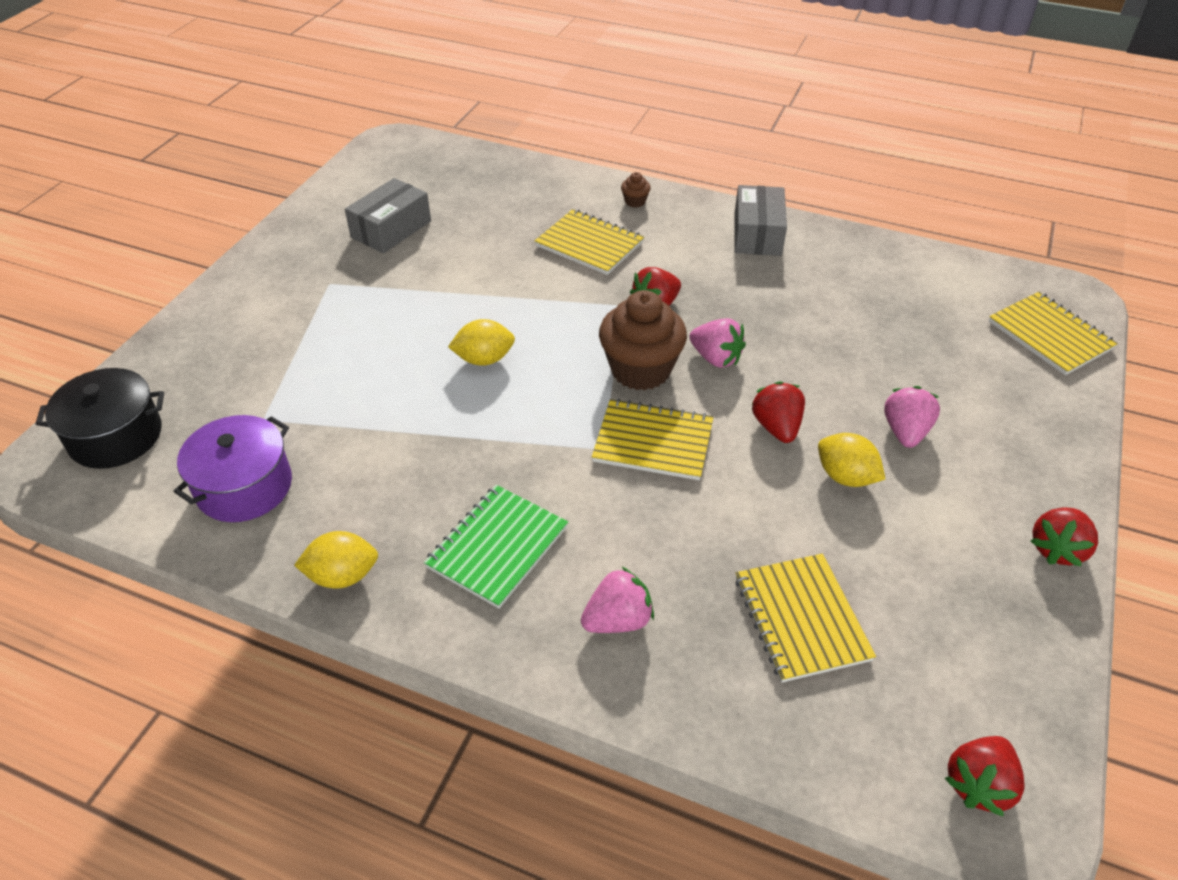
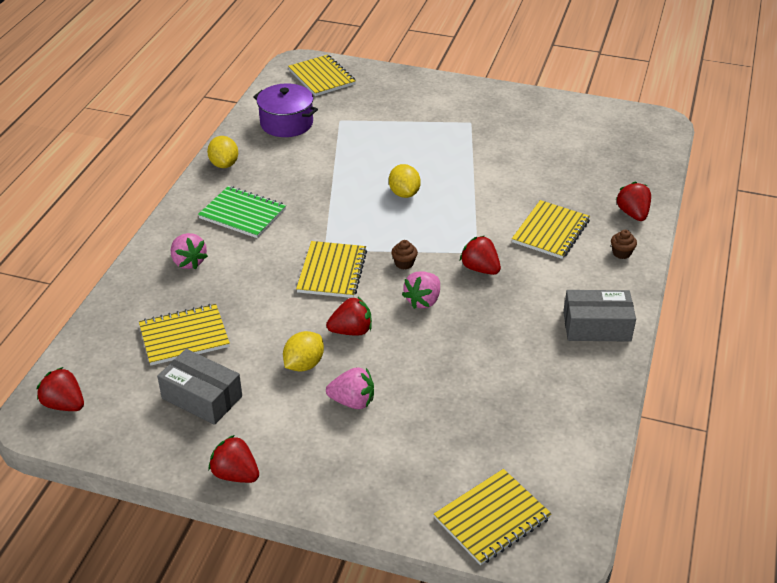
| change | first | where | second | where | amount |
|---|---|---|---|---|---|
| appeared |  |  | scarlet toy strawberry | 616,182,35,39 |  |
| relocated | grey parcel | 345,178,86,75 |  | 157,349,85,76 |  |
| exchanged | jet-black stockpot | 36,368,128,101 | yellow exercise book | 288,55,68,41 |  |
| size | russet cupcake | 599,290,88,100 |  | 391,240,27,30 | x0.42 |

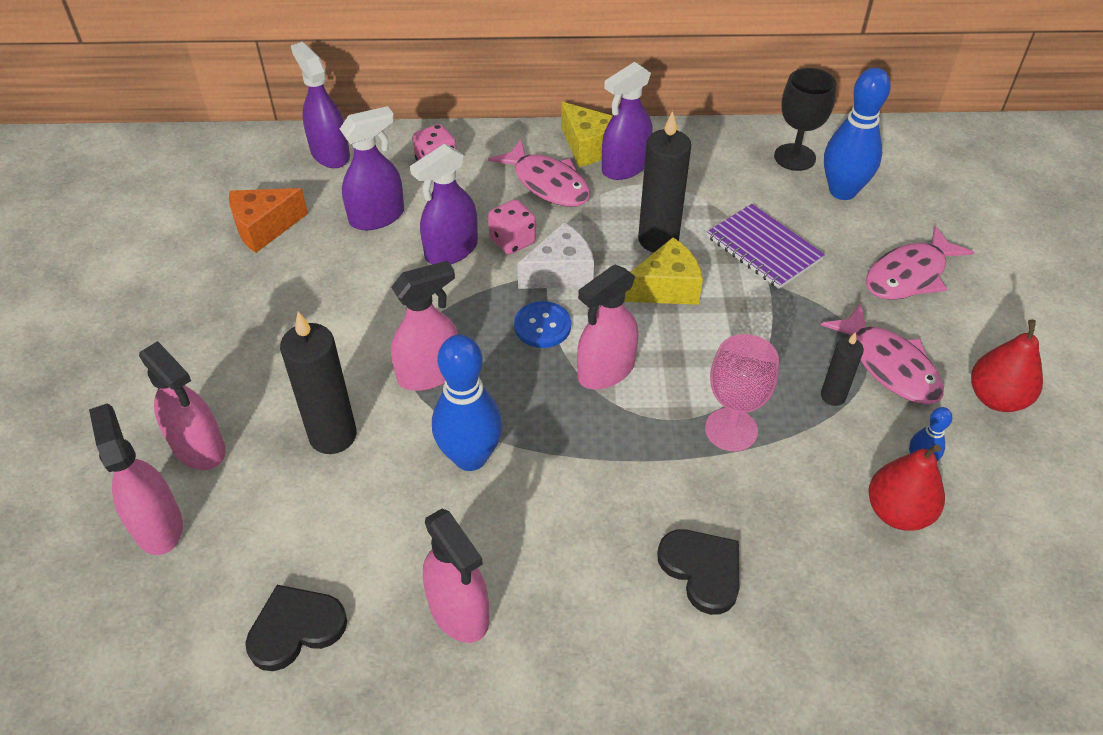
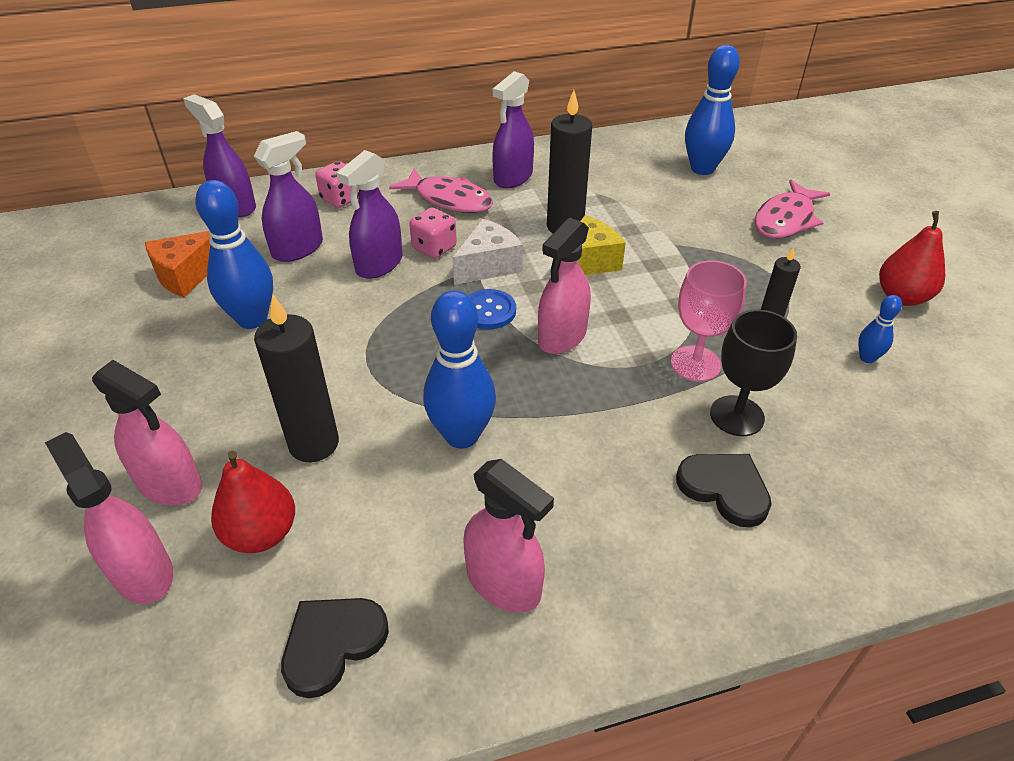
| change | first | where | second | where | amount |
|---|---|---|---|---|---|
| missing | rose-pink spray cleaner | 391,260,67,131 |  |  |  |
| missing | yellow piece of cheese | 561,102,51,65 |  |  |  |
| missing | violet exercise book | 707,204,118,85 |  |  |  |
| missing | rose-pink fish figure | 821,304,123,100 |  |  |  |
| appeared |  |  | royal blue bowling pin | 195,180,78,149 |  |
| relocated | jet-black chalice | 774,68,63,103 |  | 710,310,87,126 |  |
| relocated | scarlet toy pear | 868,444,77,87 |  | 211,451,84,102 |  |

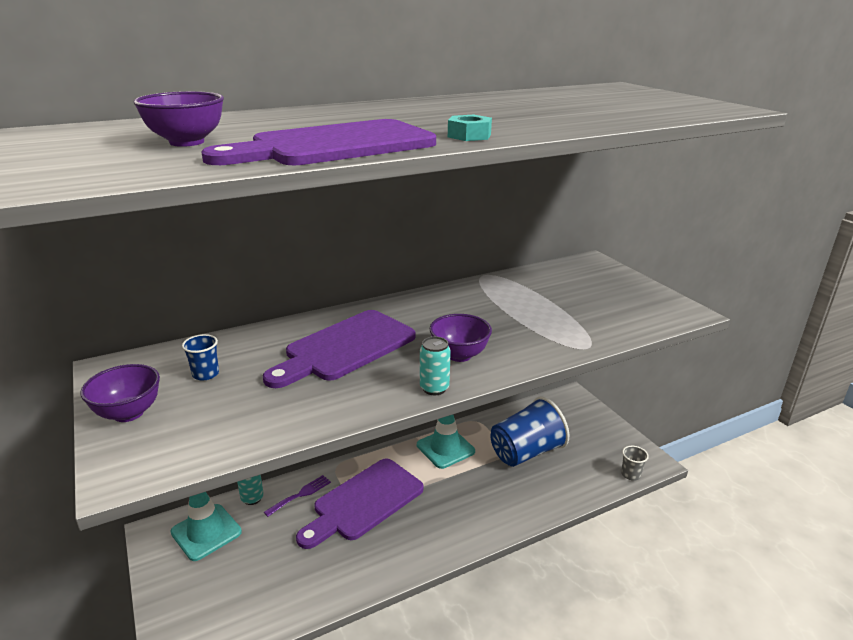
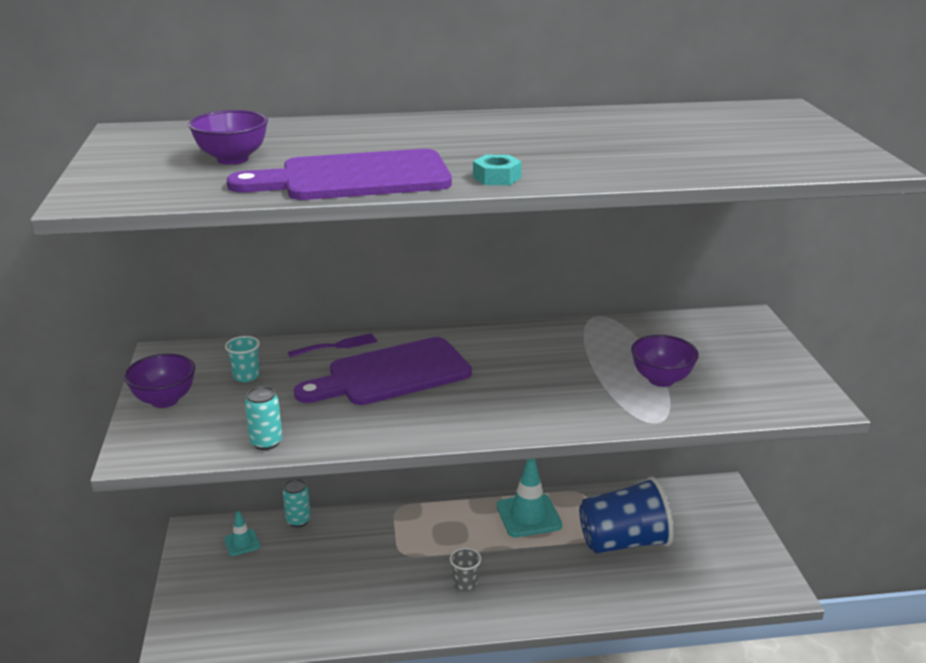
| change | first | where | second | where | amount |
|---|---|---|---|---|---|
| missing | violet cutting board | 296,459,128,90 |  |  |  |
| relocated | violet table fork | 264,475,67,42 |  | 288,333,89,25 |  |
| relocated | turquoise tin | 420,336,31,59 |  | 245,386,38,64 |  |
| relocated | violet bowl | 430,314,62,48 |  | 631,335,68,52 |  |
| relocated | grey cup | 621,446,28,35 |  | 450,548,31,44 |  |
| colour | royal blue cup | 182,334,37,46 | turquoise cup | 225,336,35,46 |  |
| size | turquoise safety cone | 170,492,72,69 |  | 224,511,36,45 | x0.54 |

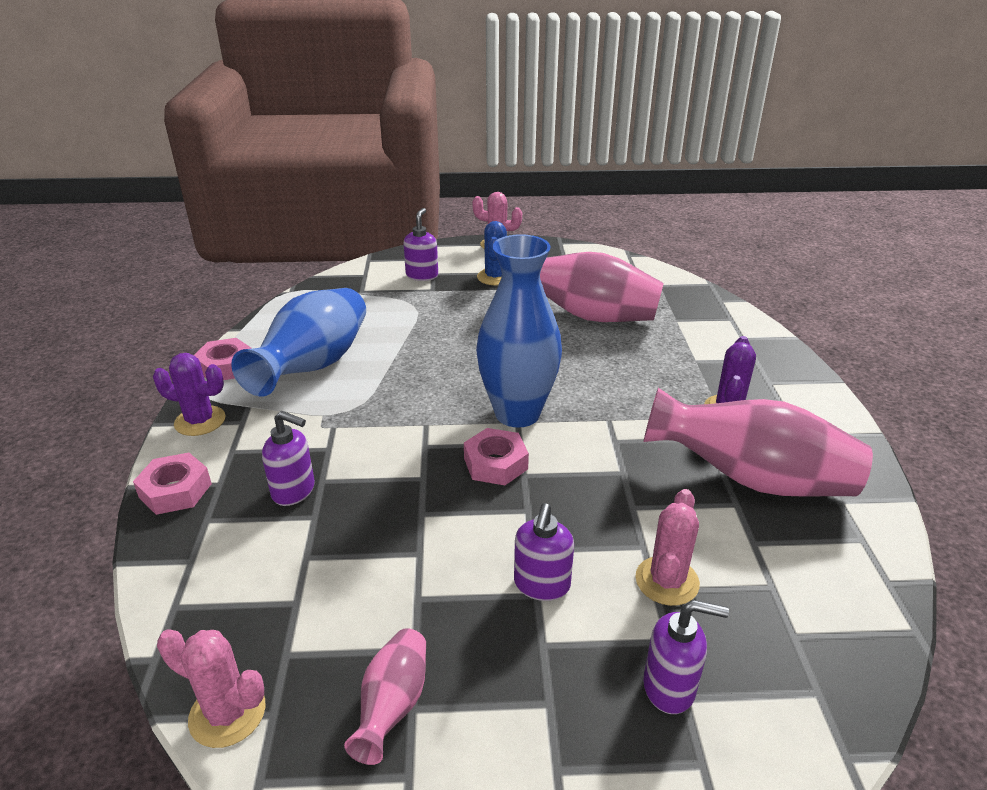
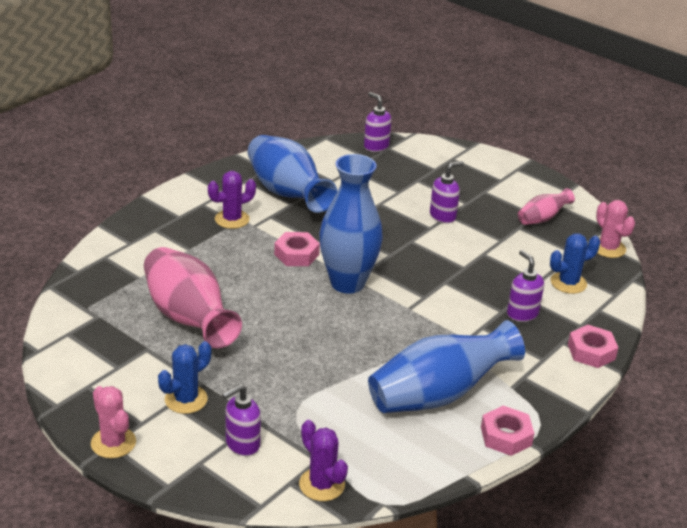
| change | first | where | second | where | amount |
|---|---|---|---|---|---|
| missing | rose-pink saguaro cactus | 635,489,65,117 |  |  |  |
| appeared |  |  | royal blue saguaro cactus | 550,233,50,61 |  |
| relocated | violet saguaro cactus | 153,353,72,83 |  | 299,420,49,81 |  |
| relocated | rose-pink hex nut | 464,428,65,57 |  | 274,232,46,34 |  |
| relocated | violet soap dispenser | 643,600,86,114 |  | 364,92,28,60 |  |
| colour | rose-pink vase | 643,388,230,109 | royal blue vase | 248,135,89,78 |  |

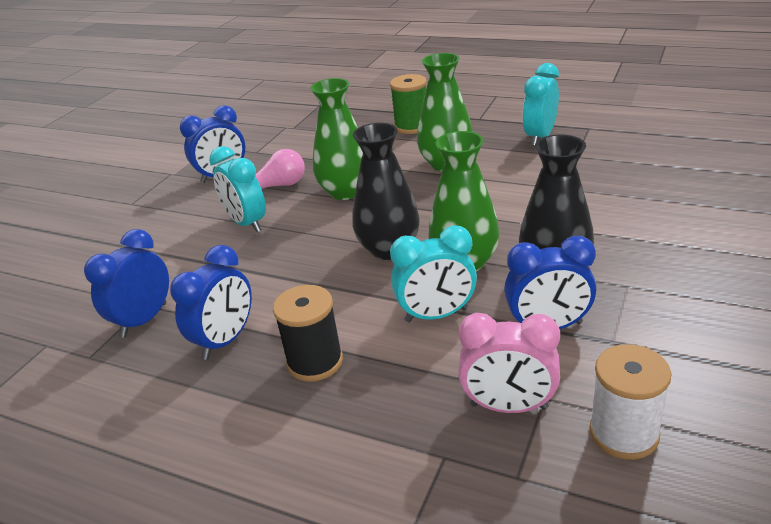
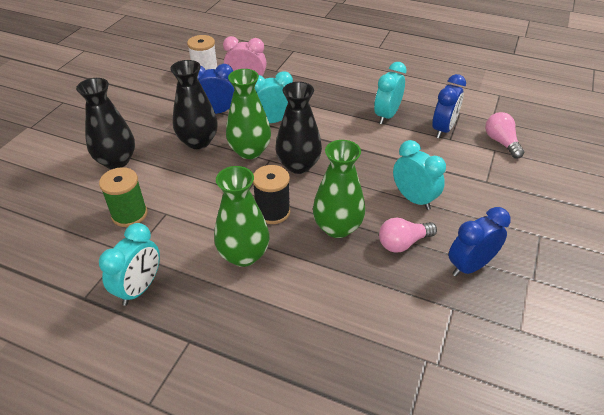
| change | first | where | second | where | amount |
|---|---|---|---|---|---|
| appeared |  |  | jet-black vase | 76,78,59,91 |  |
| appeared |  |  | rose-pink light bulb | 485,112,39,46 |  |
| relocated | jet-black bobbin | 273,285,70,97 |  | 253,165,37,59 |  |
| relocated | green bobbin | 390,74,37,60 |  | 99,167,48,60 |  |
| colour | royal blue bedside clock | 170,245,82,115 | turquoise bedside clock | 374,62,33,62 |  |

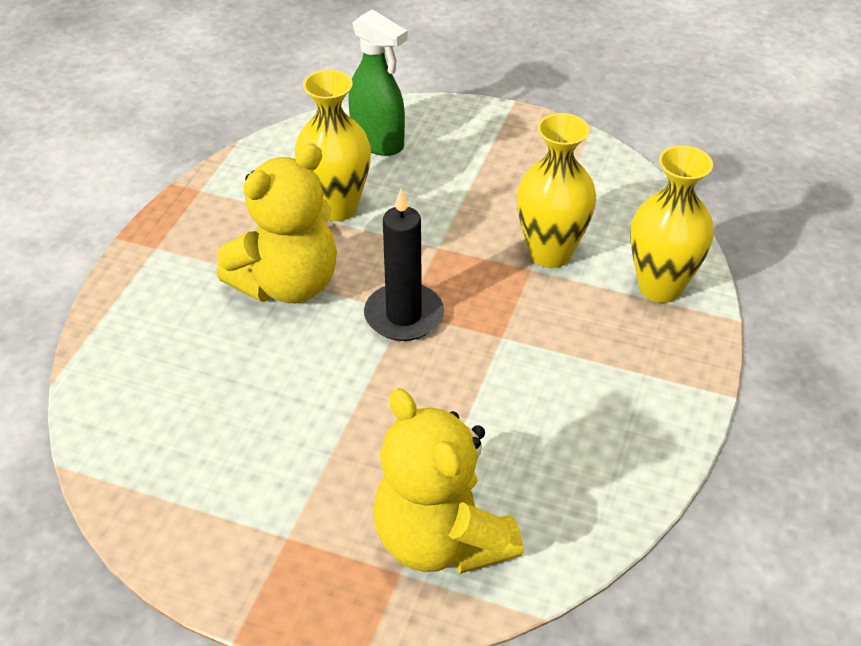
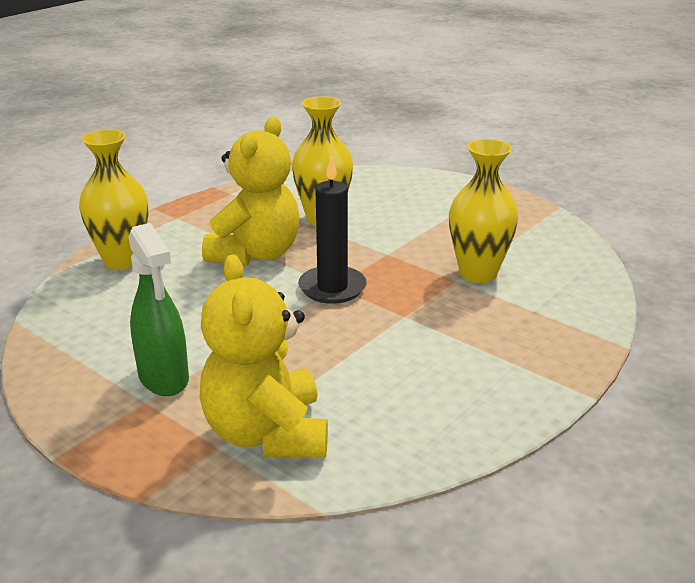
| change | first | where | second | where | amount |
|---|---|---|---|---|---|
| relocated | green spray cleaner | 348,9,60,147 |  | 128,223,61,173 |  |
| relocated | yellow vase | 630,145,84,158 |  | 79,129,70,141 |  |
| spun | yellow stuffed bear | 217,143,120,160 |  | 202,116,97,149 | 45 degrees counterclockwise |

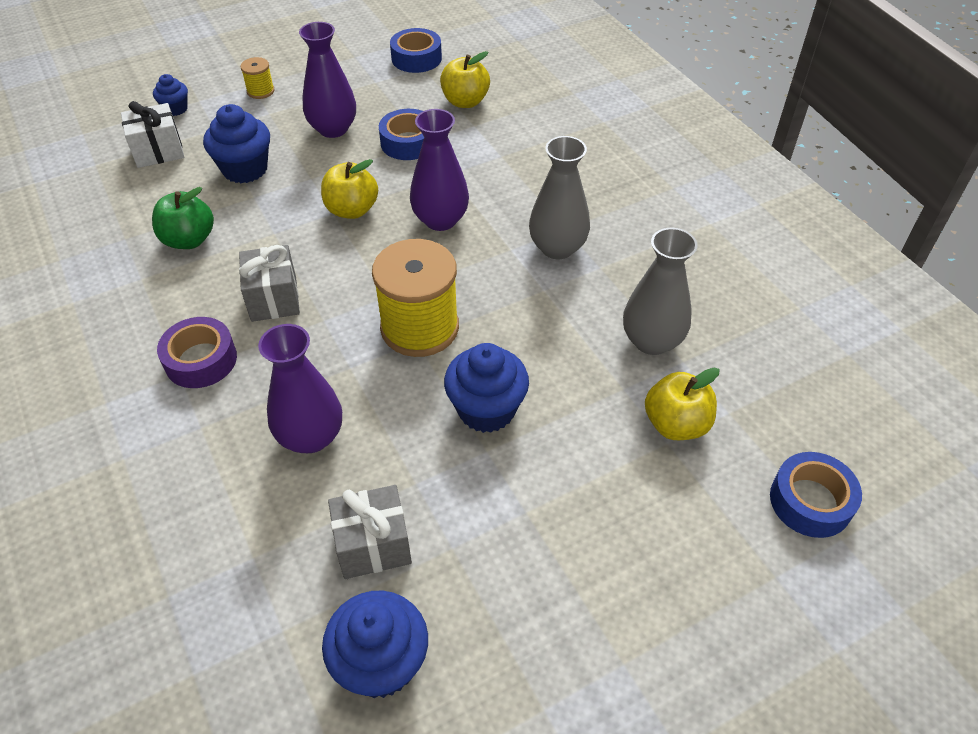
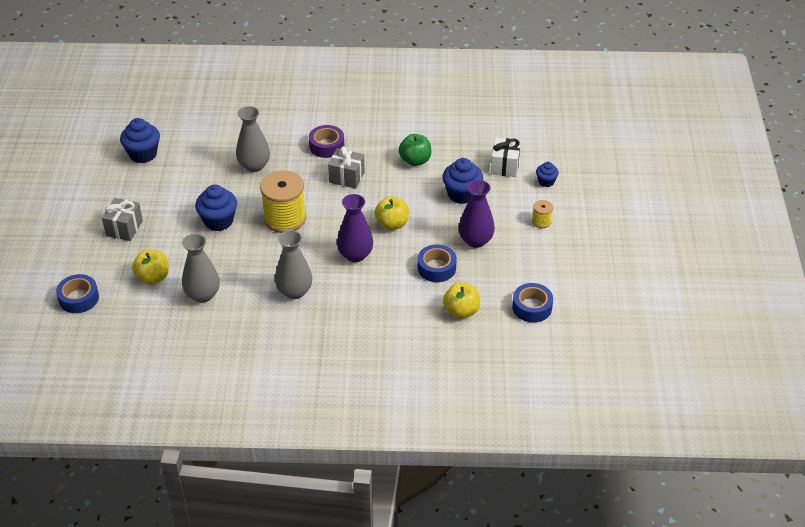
| change | first | where | second | where | amount |
|---|---|---|---|---|---|
| relocated | grey wrapped gift | 328,485,84,94 |  | 102,198,41,43 |  |
| colour | violet vase | 258,324,84,129 | grey vase | 236,106,34,66 |  |

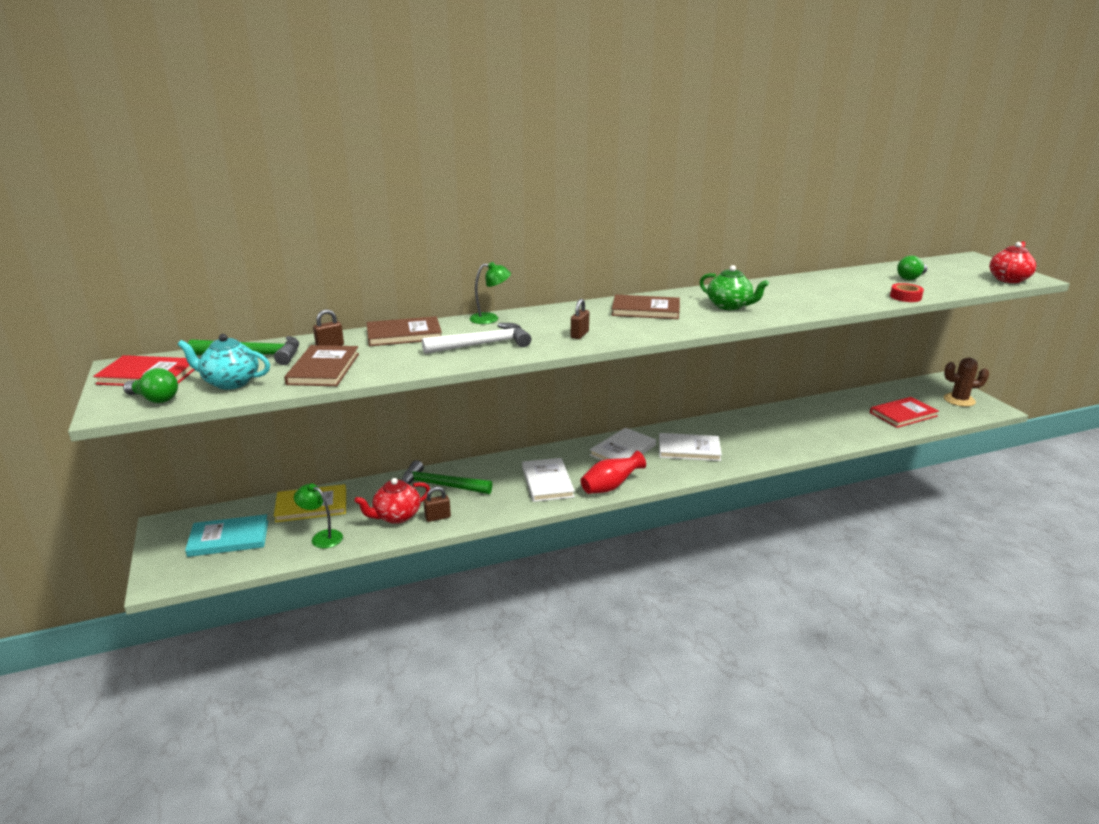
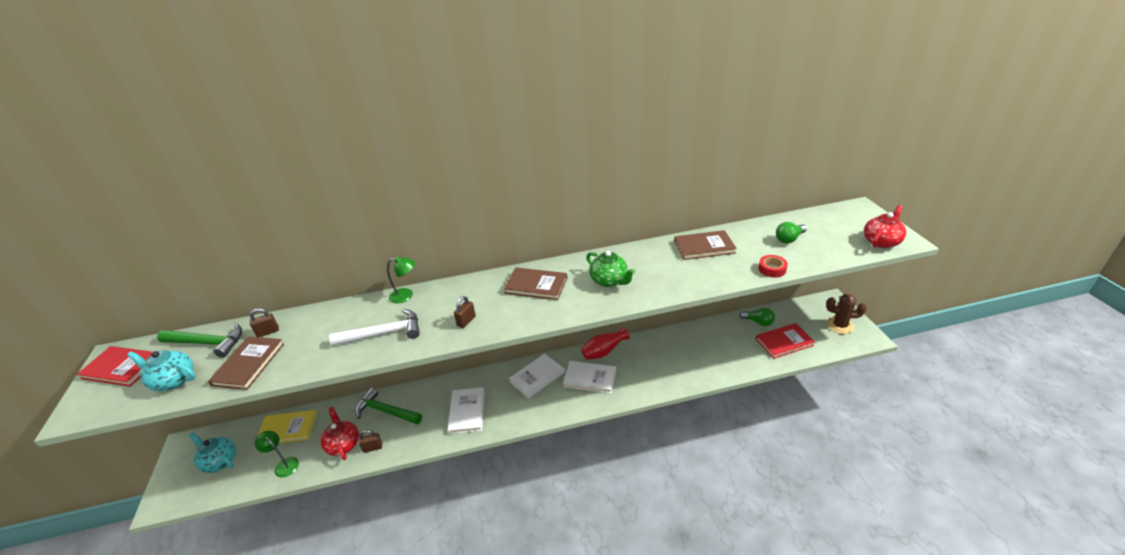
| change | first | where | second | where | amount |
|---|---|---|---|---|---|
| relocated | green light bulb | 123,368,55,35 |  | 739,308,36,18 |  |
| relocated | russet book | 367,316,75,30 |  | 674,230,63,30 |  |
| relocated | scarlet vase | 581,451,65,43 |  | 581,327,48,33 |  |
| exchanged | turquoise book | 185,514,83,43 | turquoise tea pot | 189,432,47,41 |  |
| spun | scarlet tea pot | 354,478,76,46 |  | 320,407,39,53 | 90 degrees clockwise |

